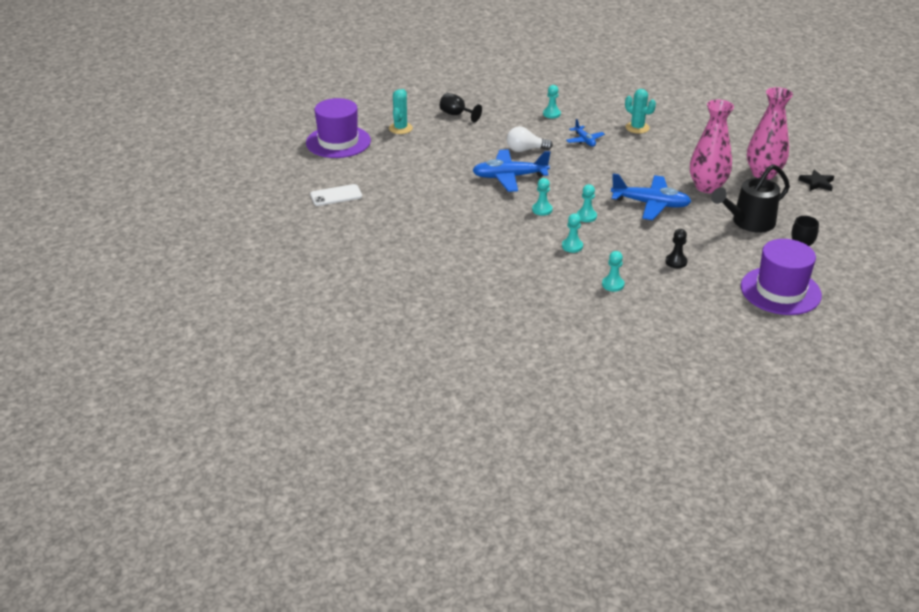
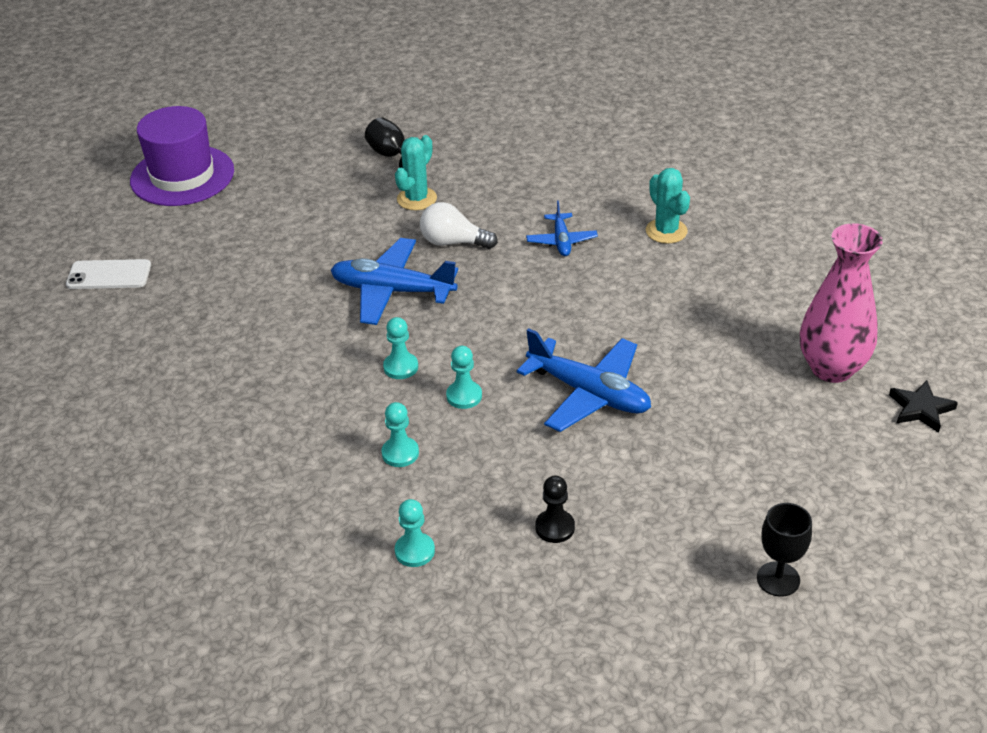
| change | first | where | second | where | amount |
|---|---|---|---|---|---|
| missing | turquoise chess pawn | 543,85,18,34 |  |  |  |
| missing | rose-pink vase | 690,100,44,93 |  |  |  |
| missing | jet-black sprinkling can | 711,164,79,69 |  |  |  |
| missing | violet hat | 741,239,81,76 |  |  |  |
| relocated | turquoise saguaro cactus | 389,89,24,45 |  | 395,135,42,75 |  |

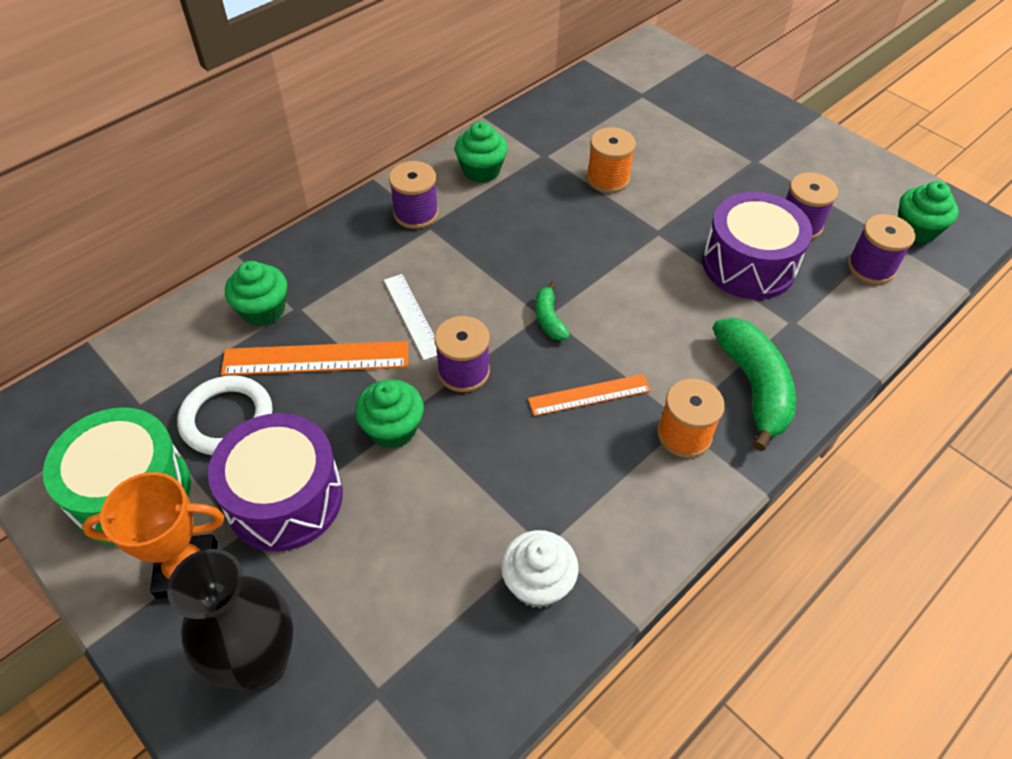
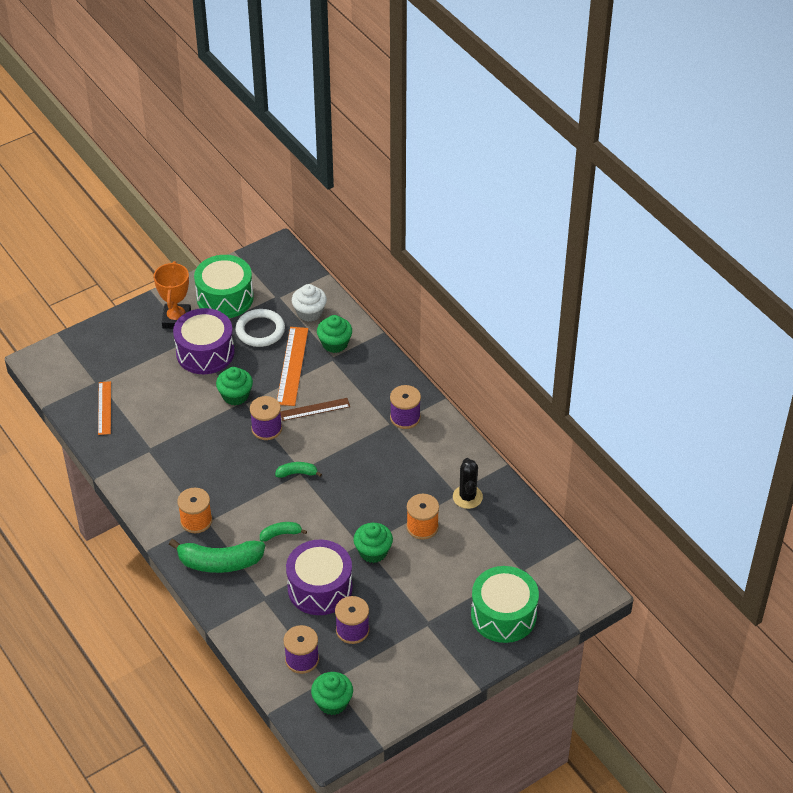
| change | first | where | second | where | amount |
|---|---|---|---|---|---|
| missing | jet-black vase | 167,549,127,141 |  |  |  |
| appeared |  |  | green toy banana | 260,522,47,20 |  |
| appeared |  |  | jet-black saguaro cactus | 453,458,30,51 |  |
| appeared |  |  | green drum | 471,566,68,77 |  |
| relocated | green cupcake | 455,122,53,61 |  | 353,523,40,40 |  |
| relocated | white cupcake | 501,530,77,78 |  | 292,284,35,38 |  |
| relocated | orange straightedge | 528,374,123,42 |  | 98,381,13,54 |  |
| colour | white straightedge | 384,274,53,86 | russet straightedge | 280,398,70,23 |  |

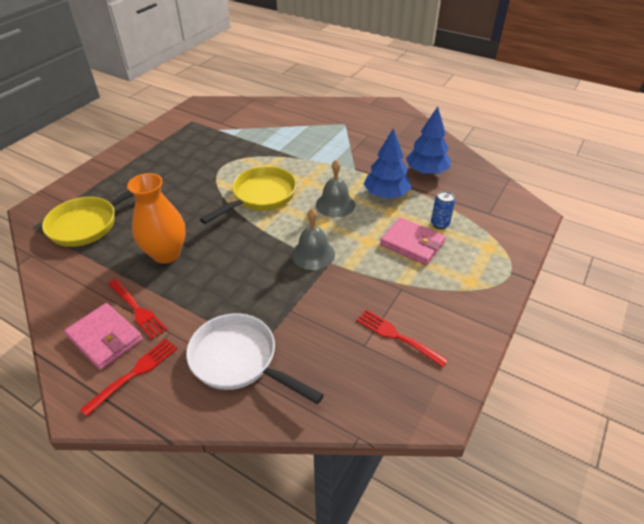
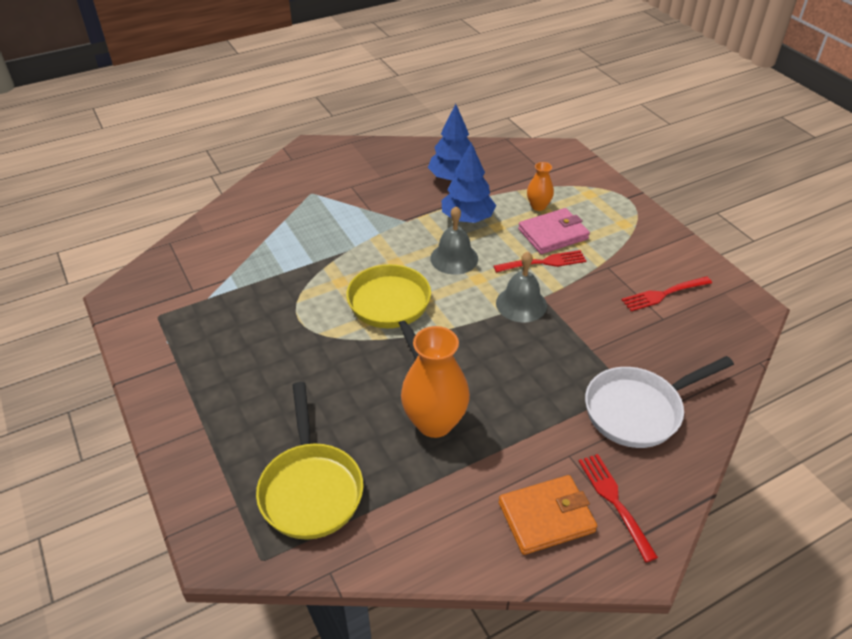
| change | first | where | second | where | amount |
|---|---|---|---|---|---|
| relocated | scarlet table fork | 108,279,59,60 |  | 494,250,92,23 |  |
| exchanged | royal blue tin | 431,191,24,38 | orange vase | 527,162,27,49 |  |
| colour | rose-pink billfold | 64,303,79,67 | orange billfold | 499,475,98,80 |  |

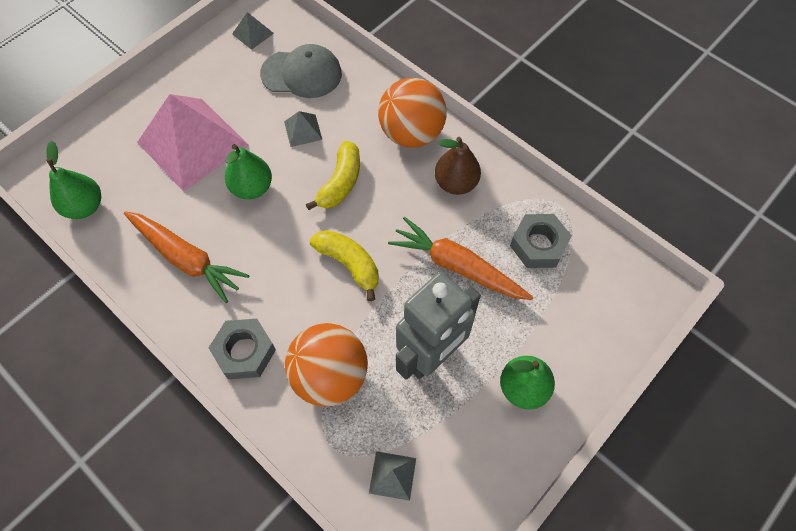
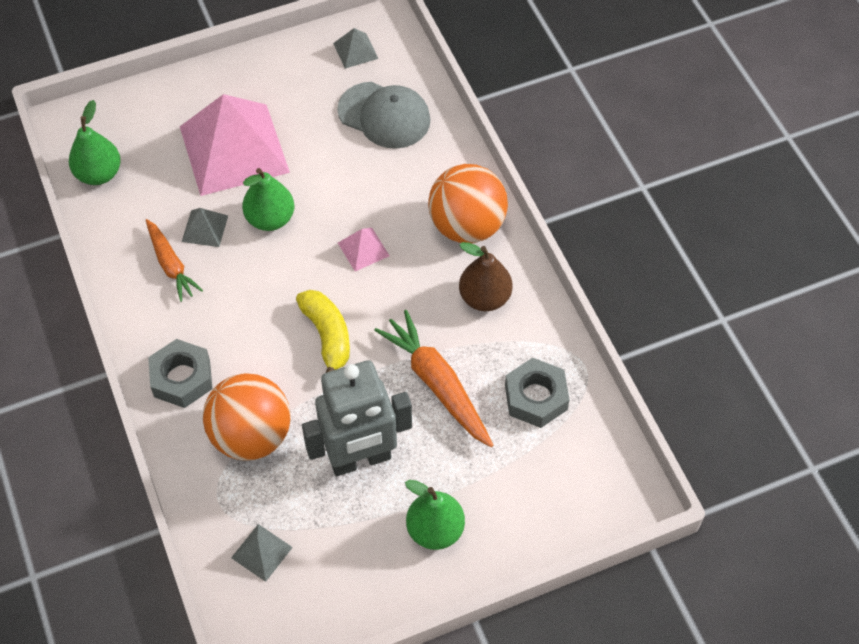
| change | first | where | second | where | amount |
|---|---|---|---|---|---|
| relocated | grey pyramid | 284,111,38,36 |  | 182,208,46,39 |  |
| exchanged | yellow toy banana | 306,141,54,69 | rose-pink pyramid | 338,228,51,43 |  |
| size | orange root vegetable | 124,211,125,92 |  | 146,219,57,83 | x0.64 |

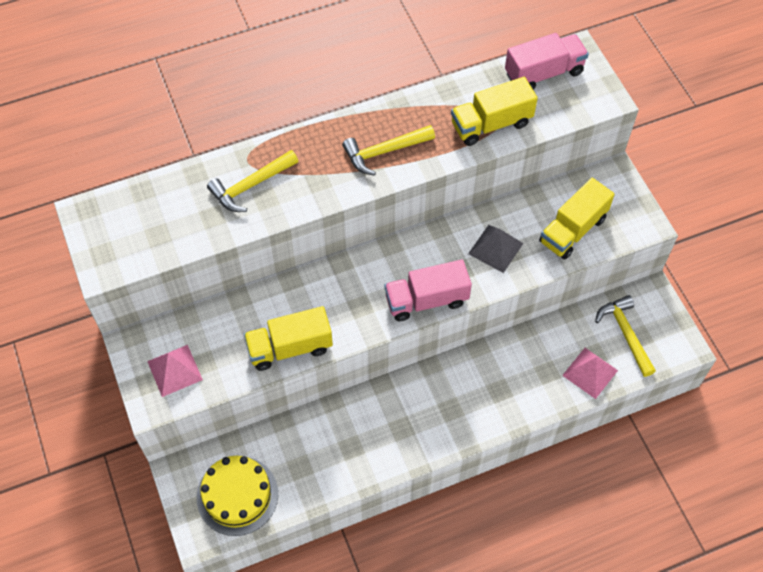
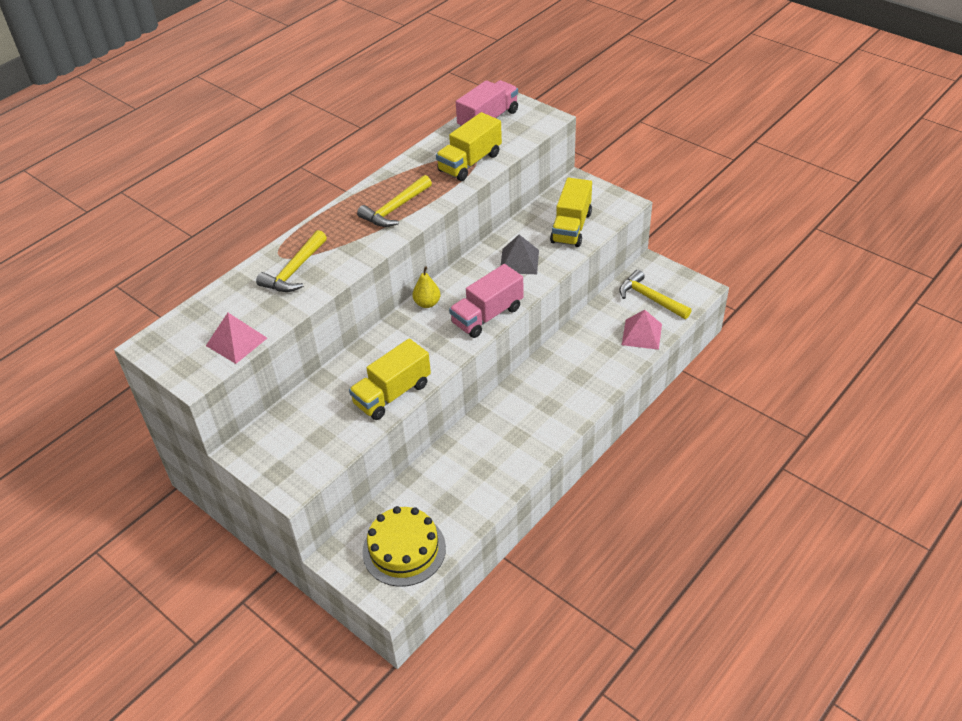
| change | first | where | second | where | amount |
|---|---|---|---|---|---|
| appeared |  |  | yellow toy pear | 412,266,29,42 |  |
| relocated | rose-pink pyramid | 147,345,56,52 |  | 206,313,61,51 |  |

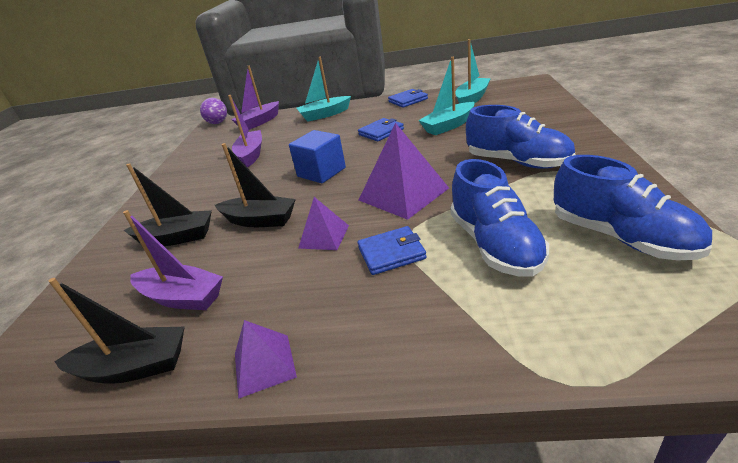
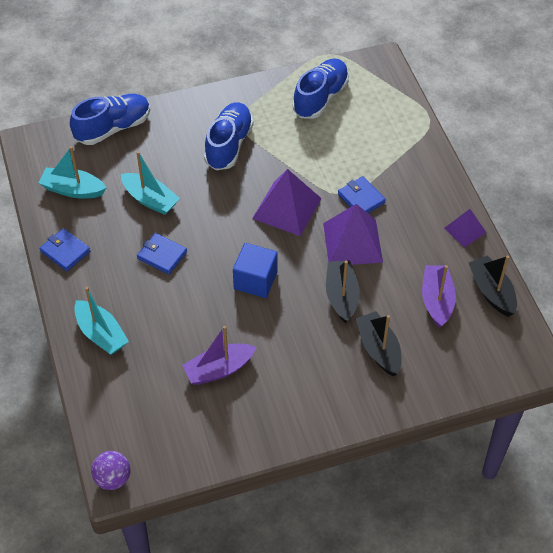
| change | first | where | second | where | amount |
|---|---|---|---|---|---|
| missing | violet toy boat | 231,65,48,65 |  |  |  |
| relocated | royal blue sneaker | 450,159,99,118 |  | 70,94,80,51 |  |
| size | violet pyramid | 298,197,51,53 |  | 323,204,60,61 | x1.77 |

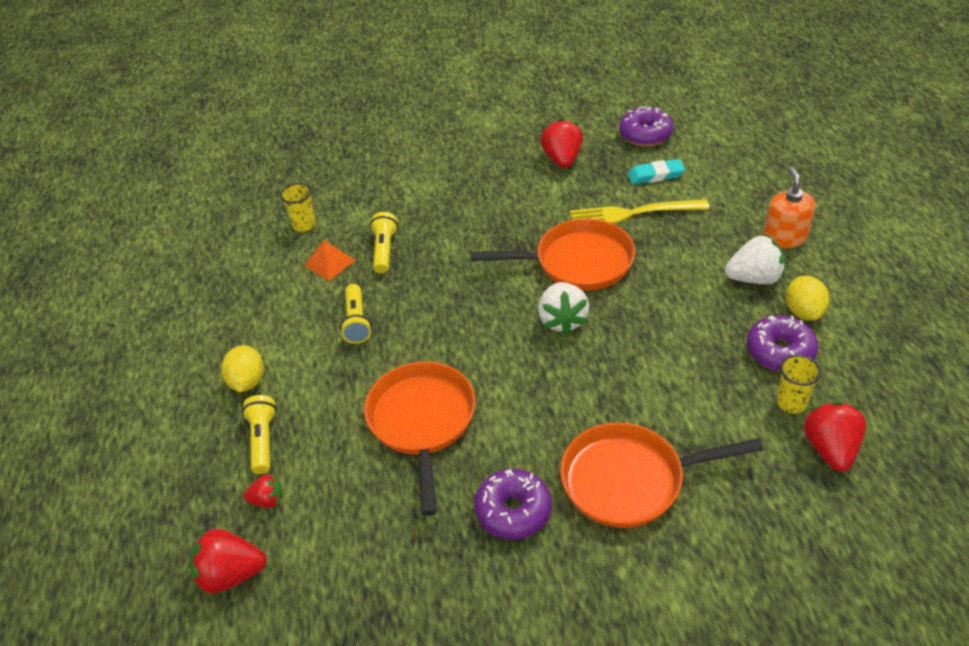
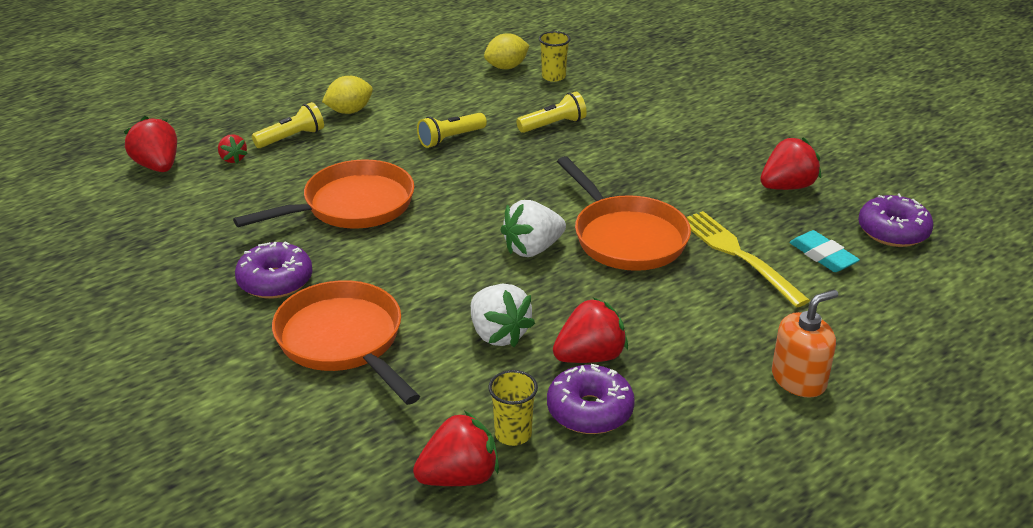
| change | first | where | second | where | amount |
|---|---|---|---|---|---|
| missing | orange pyramid | 304,240,52,41 |  |  |  |
| appeared |  |  | scarlet toy strawberry | 553,297,75,66 |  |
| relocated | white toy strawberry | 725,234,60,50 |  | 471,284,64,63 |  |
| relocated | yellow toy lemon | 786,276,43,45 |  | 484,33,45,36 |  |

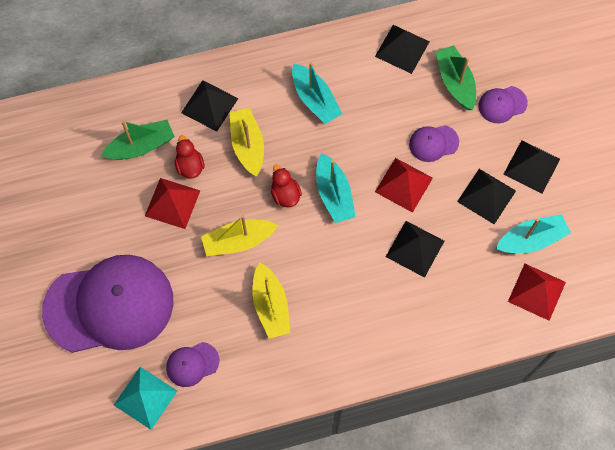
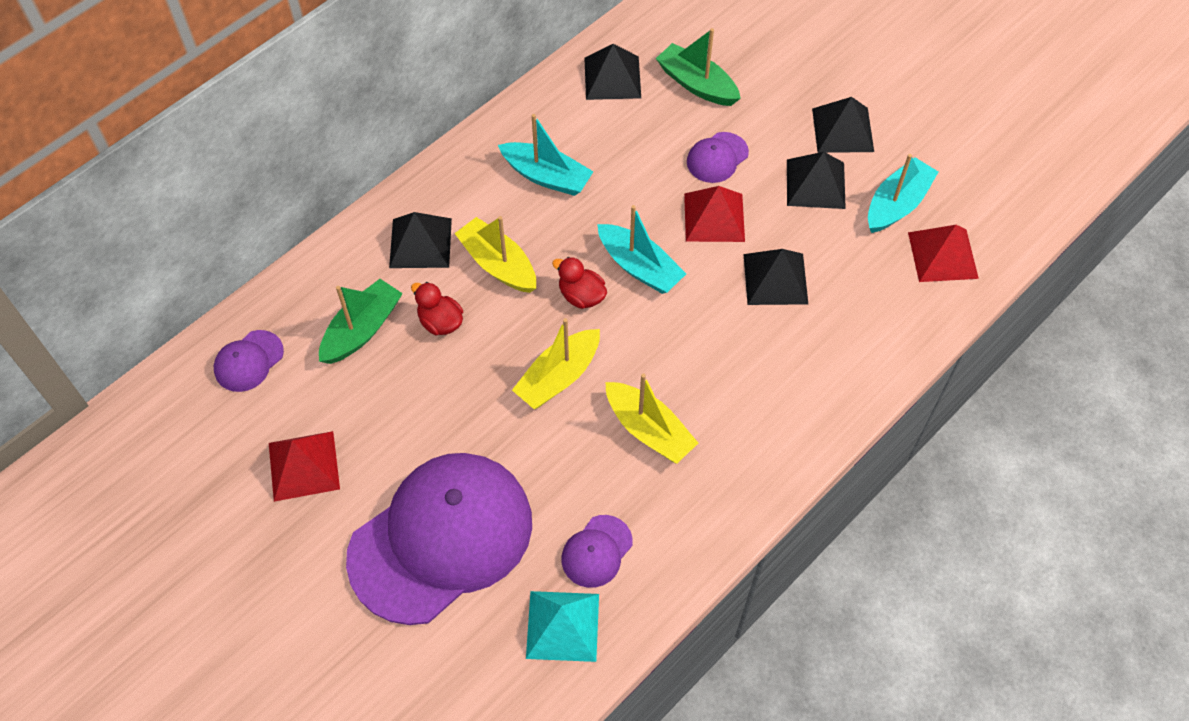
| change | first | where | second | where | amount |
|---|---|---|---|---|---|
| relocated | scarlet pyramid | 145,178,55,51 |  | 269,431,71,71 |  |
| relocated | violet cap | 479,86,49,37 |  | 214,330,70,62 |  |

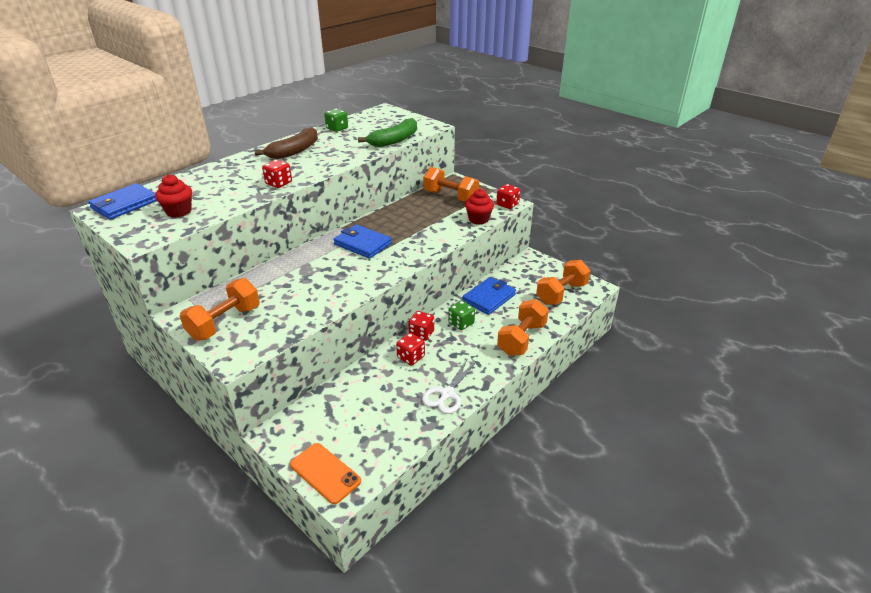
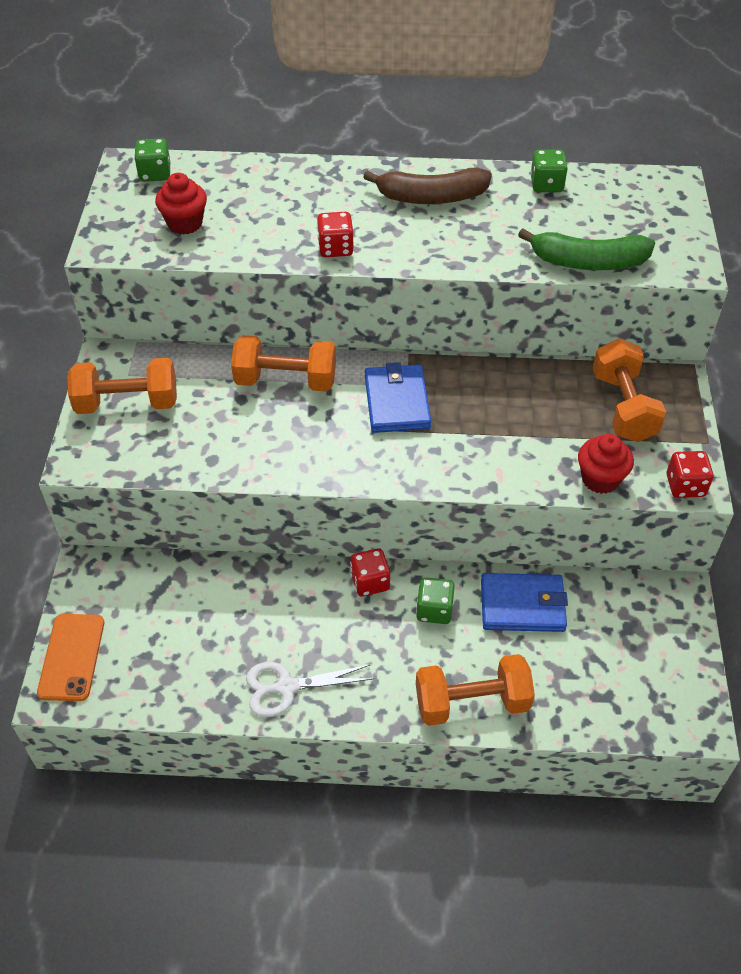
| change | first | where | second | where | amount |
|---|---|---|---|---|---|
| missing | scarlet game die | 396,333,29,32 |  |  |  |
| relocated | orange dumbbell | 536,260,54,45 |  | 231,335,105,57 |  |
| exchanged | royal blue billfold | 88,183,69,37 | green game die | 134,138,36,44 |  |

